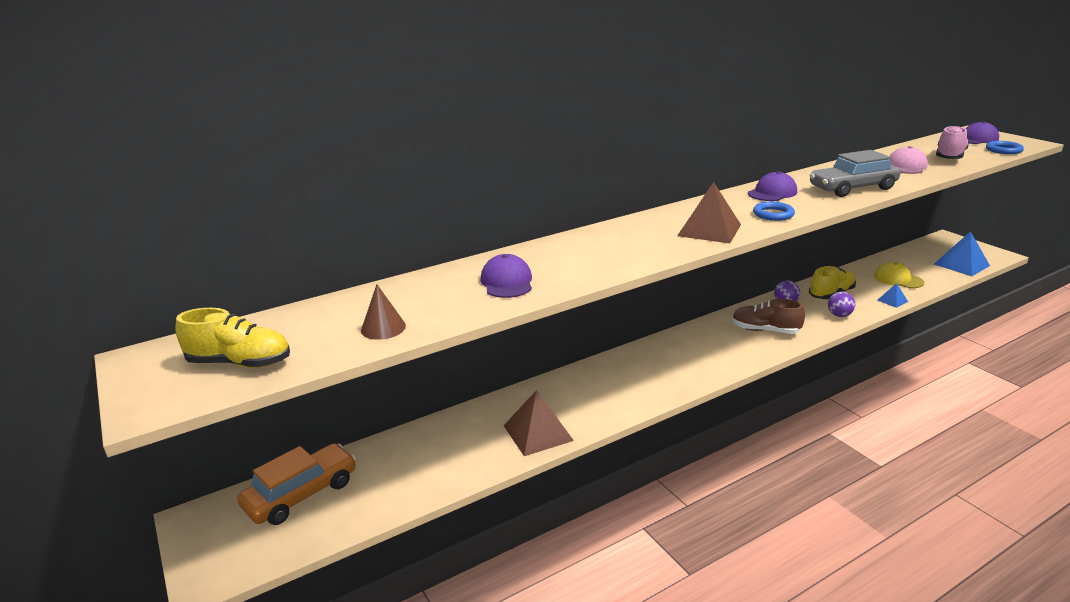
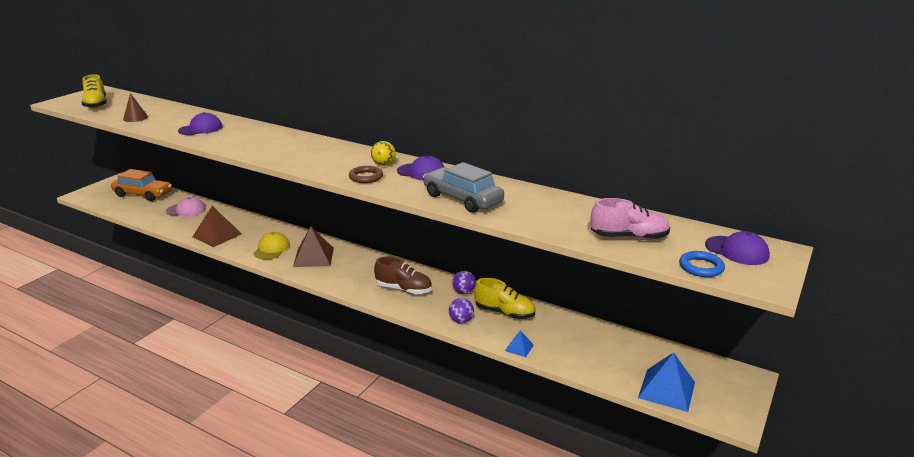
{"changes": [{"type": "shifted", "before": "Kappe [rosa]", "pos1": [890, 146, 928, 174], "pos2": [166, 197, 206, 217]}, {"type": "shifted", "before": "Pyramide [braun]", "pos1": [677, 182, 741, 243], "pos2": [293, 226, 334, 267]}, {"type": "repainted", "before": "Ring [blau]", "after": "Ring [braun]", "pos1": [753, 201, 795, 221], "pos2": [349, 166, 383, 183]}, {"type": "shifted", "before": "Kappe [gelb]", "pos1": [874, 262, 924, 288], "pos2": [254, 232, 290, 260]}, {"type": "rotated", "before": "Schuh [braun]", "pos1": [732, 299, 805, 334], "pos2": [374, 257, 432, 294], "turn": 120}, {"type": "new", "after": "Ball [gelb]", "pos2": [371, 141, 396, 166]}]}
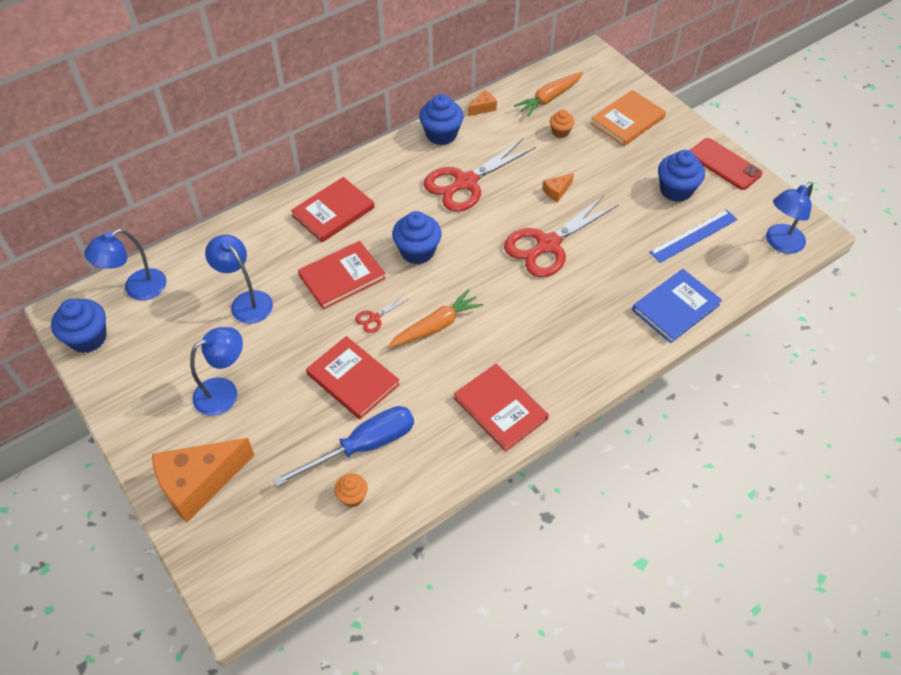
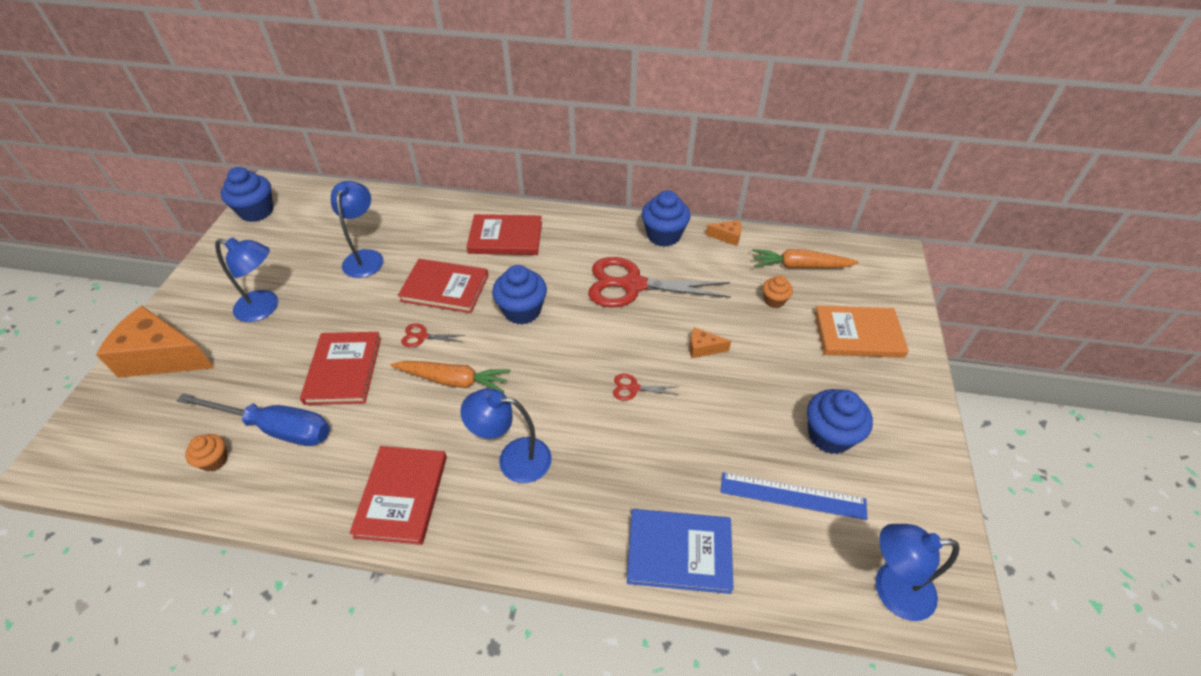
{"changes": [{"type": "gone", "before": "Handy [rot]", "pos1": [690, 138, 762, 190]}, {"type": "scaled", "before": "Schere [rot]", "pos1": [504, 195, 619, 277], "pos2": [613, 374, 680, 401], "scale": 0.41}, {"type": "shifted", "before": "Lampe [blau]", "pos1": [84, 229, 167, 300], "pos2": [460, 388, 552, 483]}]}
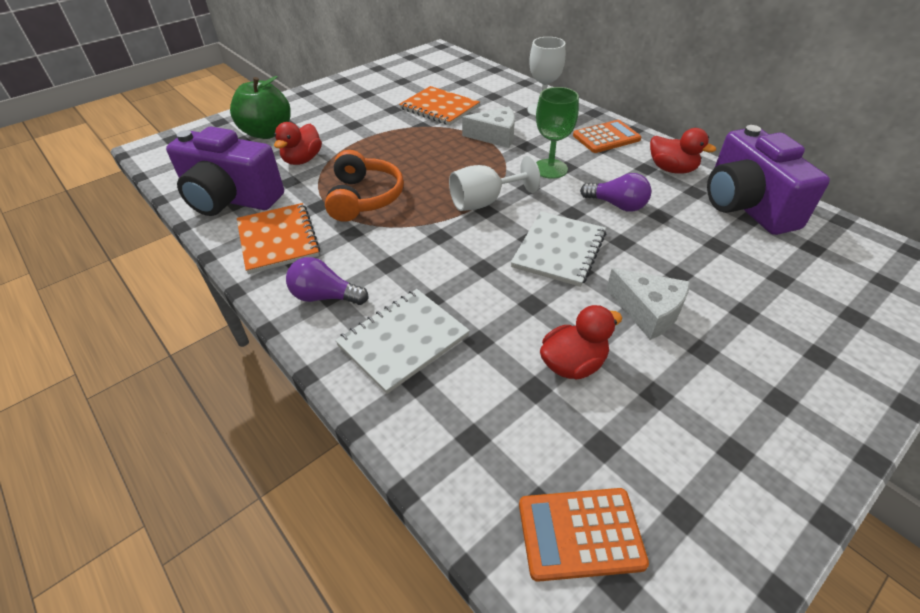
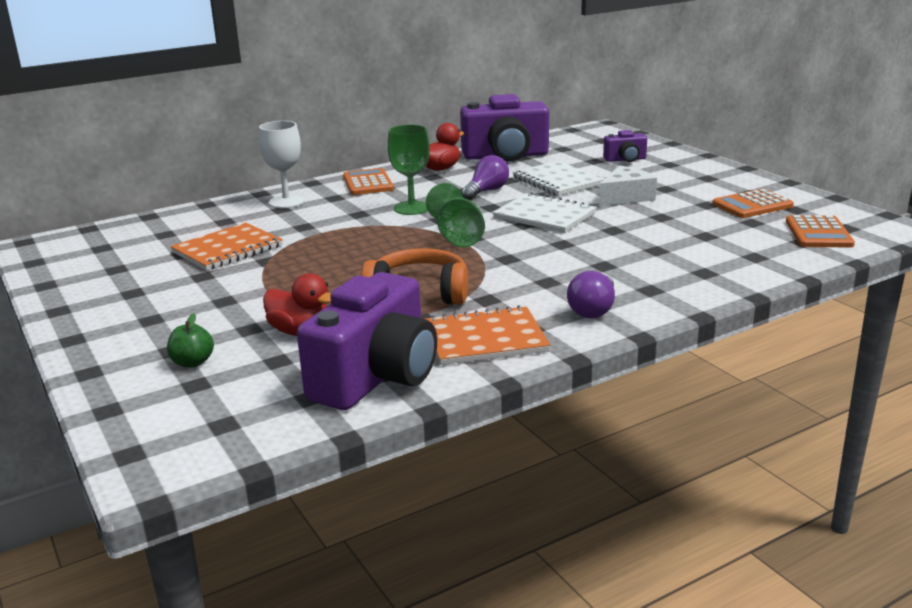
{"changes": [{"type": "scaled", "before": "Apfel [grün]", "pos1": [230, 76, 291, 139], "pos2": [167, 313, 214, 367], "scale": 0.49}, {"type": "gone", "before": "Käse [weiß]", "pos1": [462, 107, 515, 148]}, {"type": "repainted", "before": "Kelch [weiß]", "after": "Kelch [grün]", "pos1": [449, 156, 540, 211], "pos2": [426, 183, 485, 247]}, {"type": "shifted", "before": "Notizbuch [weiß]", "pos1": [335, 289, 470, 394], "pos2": [513, 161, 605, 196]}, {"type": "gone", "before": "Ente [rot]", "pos1": [540, 305, 622, 380]}, {"type": "new", "after": "Kamera [lila]", "pos2": [603, 130, 647, 162]}, {"type": "new", "after": "Taschenrechner [orange]", "pos2": [713, 189, 794, 218]}]}
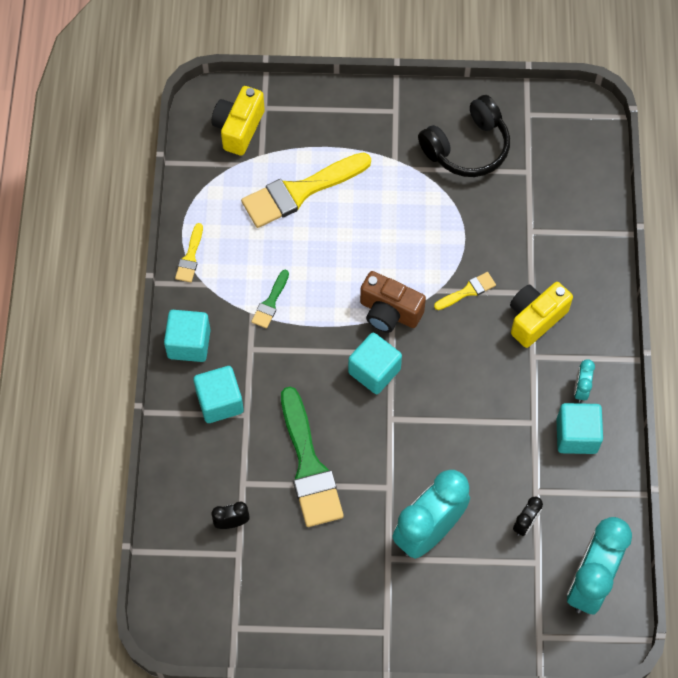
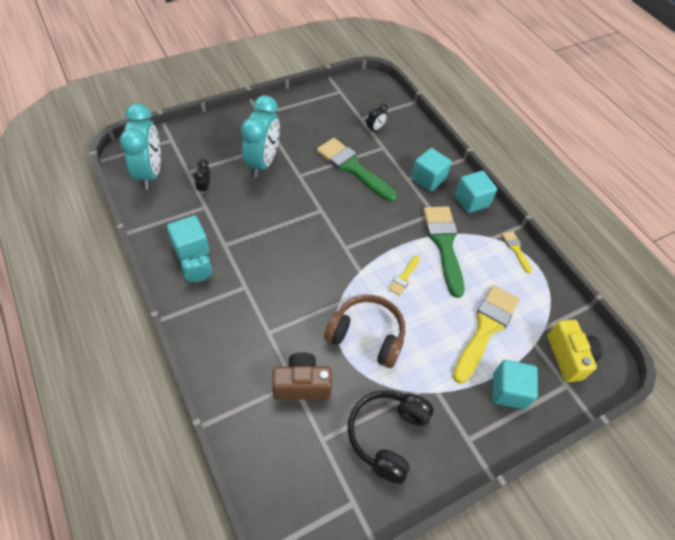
{"changes": [{"type": "scaled", "before": "Pinsel [grün]", "pos1": [251, 270, 289, 328], "pos2": [423, 206, 464, 298], "scale": 2.13}, {"type": "shifted", "before": "Kamera [braun]", "pos1": [360, 271, 426, 333], "pos2": [272, 352, 332, 399]}, {"type": "shifted", "before": "Pinsel [gelb]", "pos1": [434, 272, 496, 310], "pos2": [388, 255, 420, 296]}, {"type": "gone", "before": "Kamera [gelb]", "pos1": [510, 282, 573, 348]}, {"type": "shifted", "before": "Kubus [türkis]", "pos1": [348, 333, 402, 394], "pos2": [492, 360, 538, 409]}, {"type": "rotated", "before": "Wecker [türkis]", "pos1": [574, 359, 595, 402], "pos2": [181, 255, 212, 282], "turn": -90}, {"type": "new", "after": "Kopfhörer [braun]", "pos2": [324, 294, 405, 368]}]}
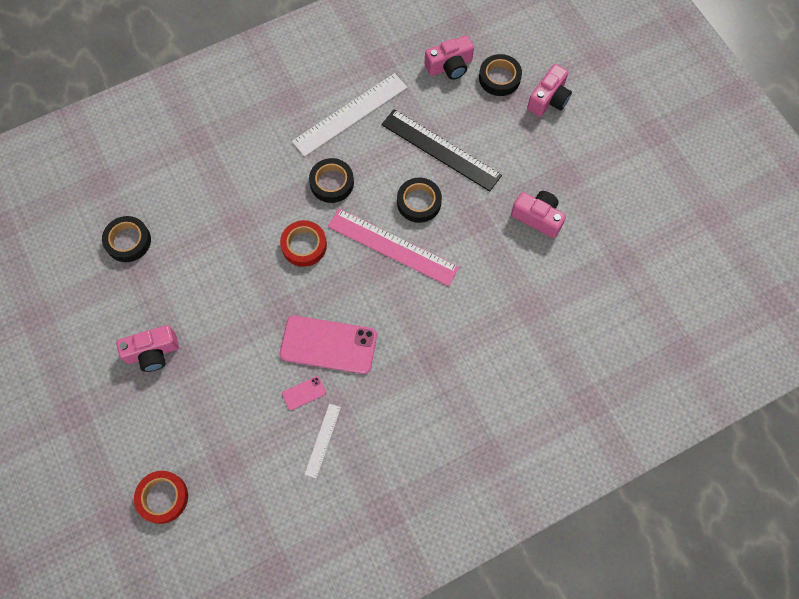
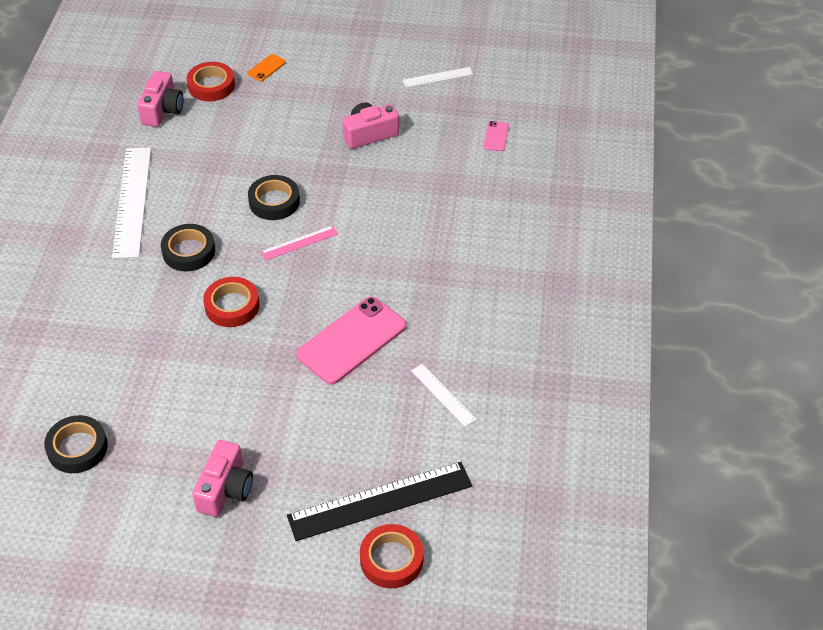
{"changes": [{"type": "repainted", "before": "Klebeband [schwarz]", "after": "Klebeband [rot]", "pos1": [479, 54, 522, 96], "pos2": [187, 62, 235, 101]}, {"type": "swapped", "before": "Kamera [rosa]", "after": "Handy [orange]", "pos1": [527, 64, 572, 117], "pos2": [247, 54, 286, 81]}, {"type": "shifted", "before": "Lineal [schwarz]", "pos1": [381, 109, 502, 192], "pos2": [287, 462, 472, 541]}, {"type": "scaled", "before": "Lineal [rosa]", "pos1": [328, 209, 459, 286], "pos2": [260, 225, 338, 260], "scale": 0.5}, {"type": "shifted", "before": "Handy [rosa]", "pos1": [282, 376, 326, 410], "pos2": [484, 121, 509, 151]}, {"type": "new", "after": "Lineal [weiß]", "pos2": [403, 67, 473, 87]}]}
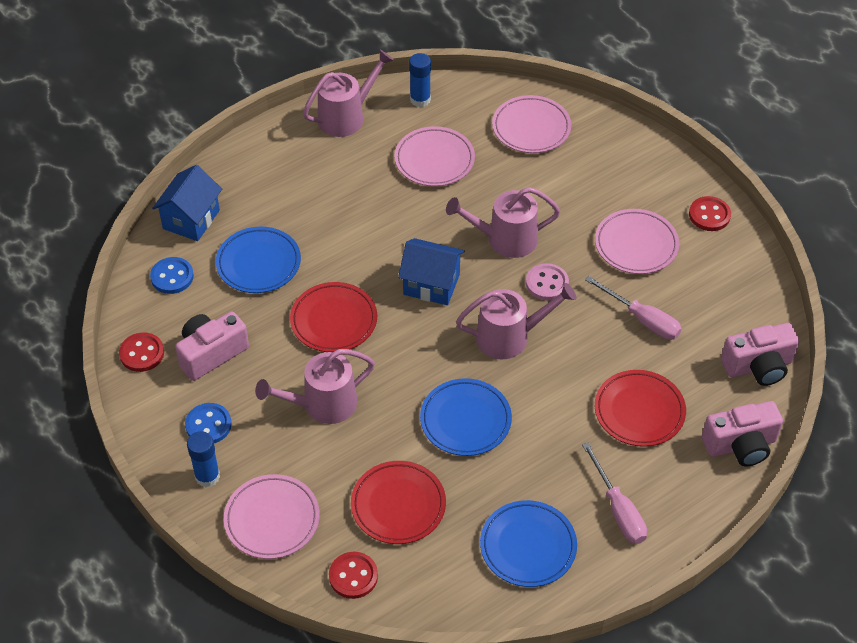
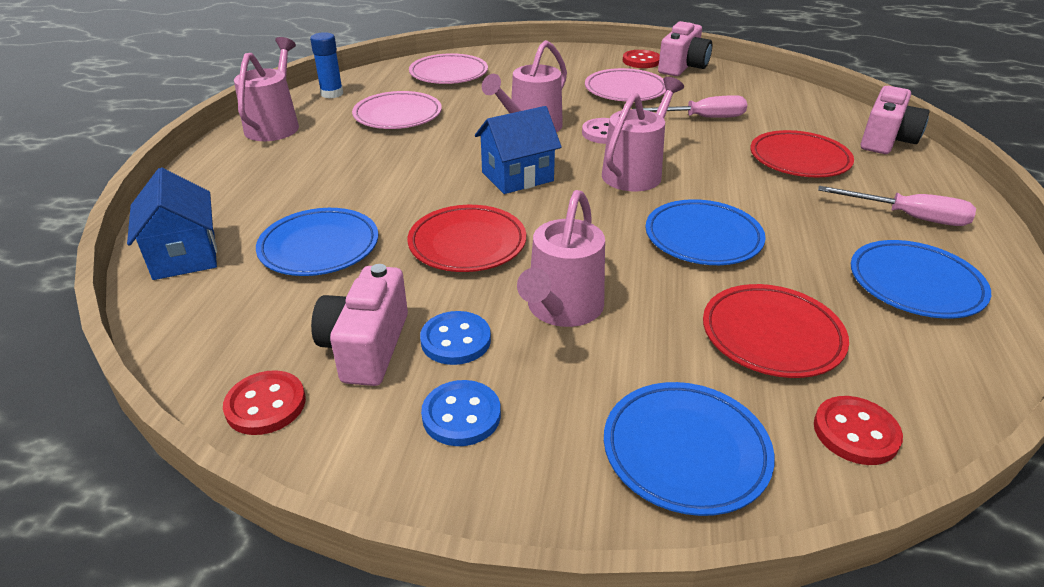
{"changes": [{"type": "shifted", "before": "Knopf [blau]", "pos1": [150, 257, 194, 294], "pos2": [420, 311, 491, 365]}, {"type": "shifted", "before": "Kamera [rosa]", "pos1": [721, 323, 799, 386], "pos2": [658, 21, 712, 76]}, {"type": "gone", "before": "Klebestift [blau]", "pos1": [187, 431, 220, 487]}, {"type": "repainted", "before": "Teller [rosa]", "after": "Teller [blau]", "pos1": [224, 474, 320, 559], "pos2": [604, 382, 775, 516]}]}
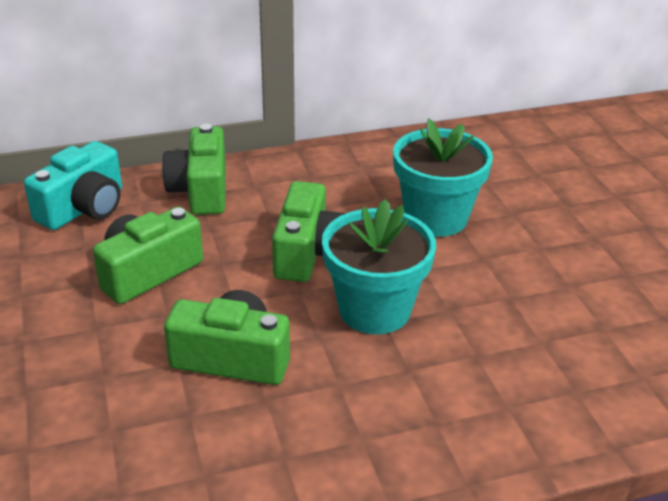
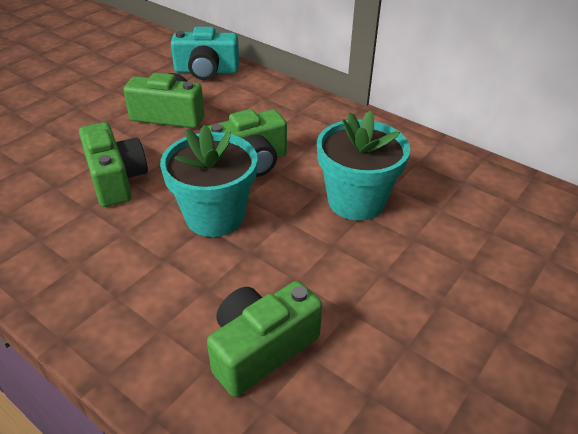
{"changes": [{"type": "shifted", "before": "Kamera [grün]", "pos1": [162, 124, 226, 215], "pos2": [207, 281, 322, 397]}]}
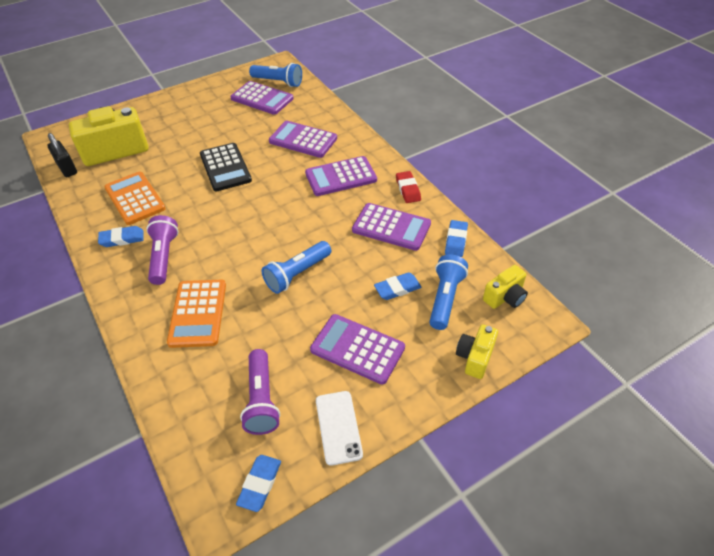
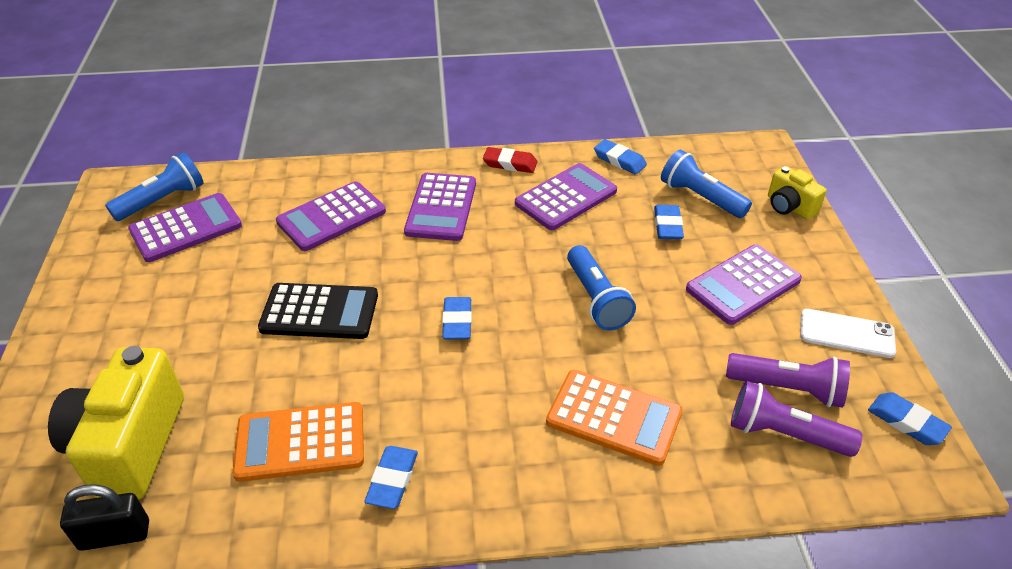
{"changes": [{"type": "shifted", "before": "Taschenlampe [lila]", "pos1": [146, 215, 179, 285], "pos2": [731, 381, 863, 457]}, {"type": "gone", "before": "Kamera [gelb]", "pos1": [483, 265, 528, 309]}, {"type": "new", "after": "Radiergummi [blau]", "pos2": [442, 297, 472, 339]}]}
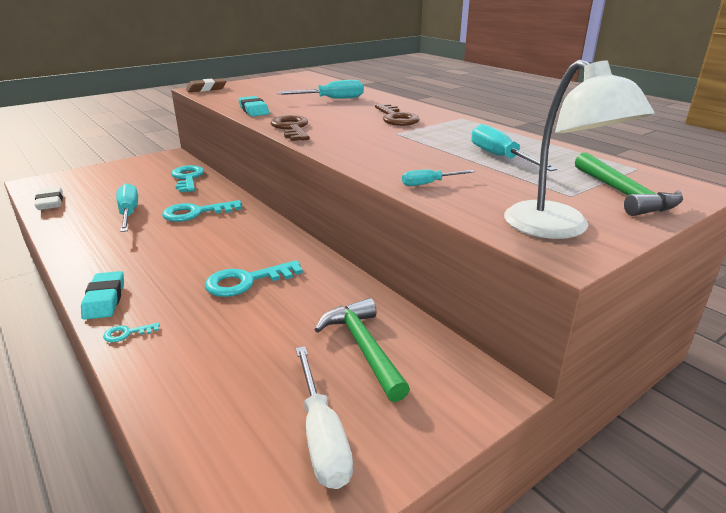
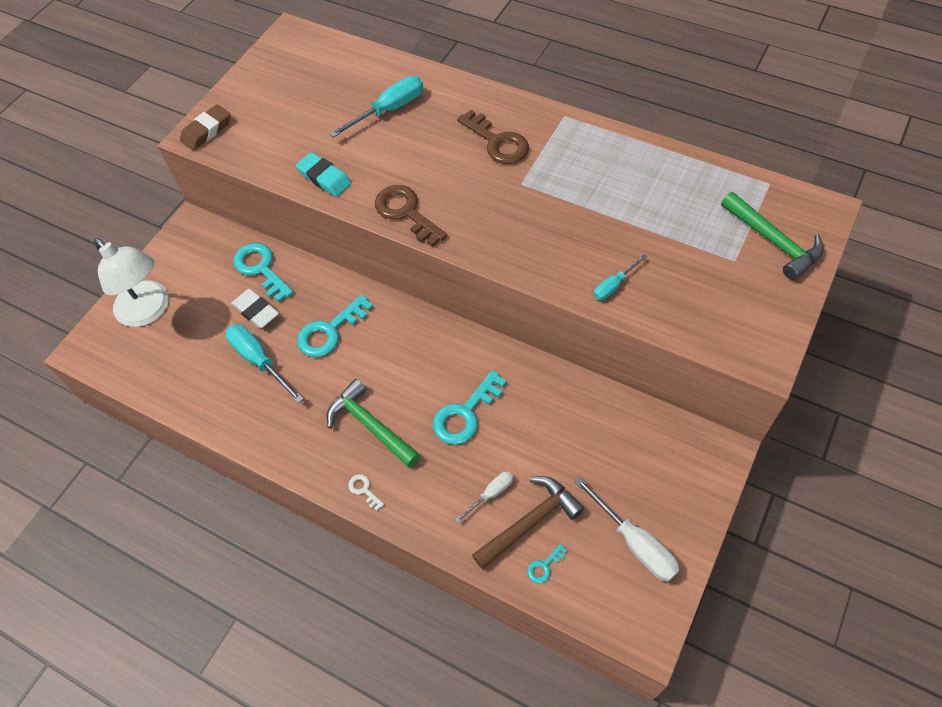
{"changes": [{"type": "shifted", "before": "Lampe [weiß]", "pos1": [504, 59, 654, 239], "pos2": [94, 238, 169, 327]}, {"type": "gone", "before": "Schraubenzieher [türkis]", "pos1": [471, 124, 557, 171]}, {"type": "shifted", "before": "Radiergummi [weiß]", "pos1": [34, 187, 63, 210], "pos2": [231, 289, 279, 328]}, {"type": "swapped", "before": "Radiergummi [türkis]", "after": "Schlüssel [weiß]", "pos1": [81, 271, 124, 320], "pos2": [348, 474, 384, 511]}, {"type": "shifted", "before": "Hammer [grün]", "pos1": [314, 298, 410, 402], "pos2": [327, 379, 420, 468]}, {"type": "shifted", "before": "Schlüssel [türkis]", "pos1": [103, 323, 160, 342], "pos2": [527, 544, 567, 583]}, {"type": "new", "after": "Schraubenzieher [weiß]", "pos2": [455, 471, 513, 523]}, {"type": "new", "after": "Hammer [braun]", "pos2": [472, 476, 584, 569]}]}
